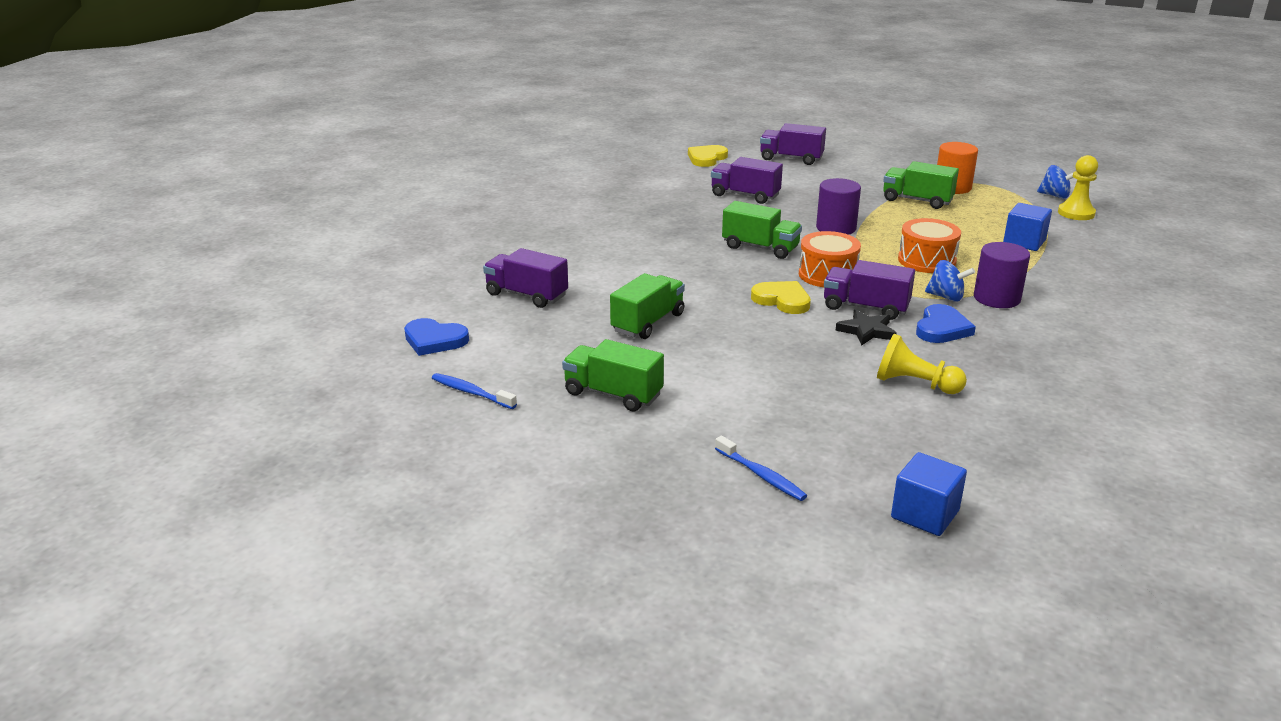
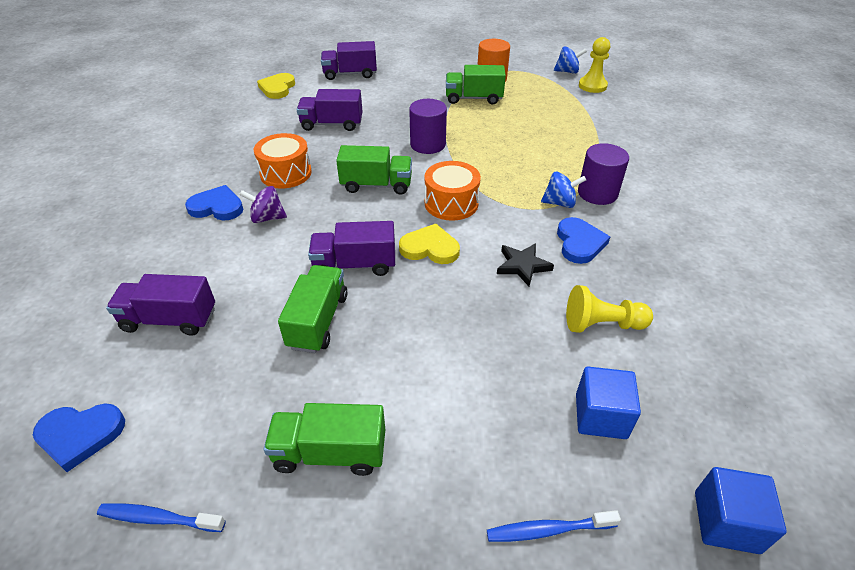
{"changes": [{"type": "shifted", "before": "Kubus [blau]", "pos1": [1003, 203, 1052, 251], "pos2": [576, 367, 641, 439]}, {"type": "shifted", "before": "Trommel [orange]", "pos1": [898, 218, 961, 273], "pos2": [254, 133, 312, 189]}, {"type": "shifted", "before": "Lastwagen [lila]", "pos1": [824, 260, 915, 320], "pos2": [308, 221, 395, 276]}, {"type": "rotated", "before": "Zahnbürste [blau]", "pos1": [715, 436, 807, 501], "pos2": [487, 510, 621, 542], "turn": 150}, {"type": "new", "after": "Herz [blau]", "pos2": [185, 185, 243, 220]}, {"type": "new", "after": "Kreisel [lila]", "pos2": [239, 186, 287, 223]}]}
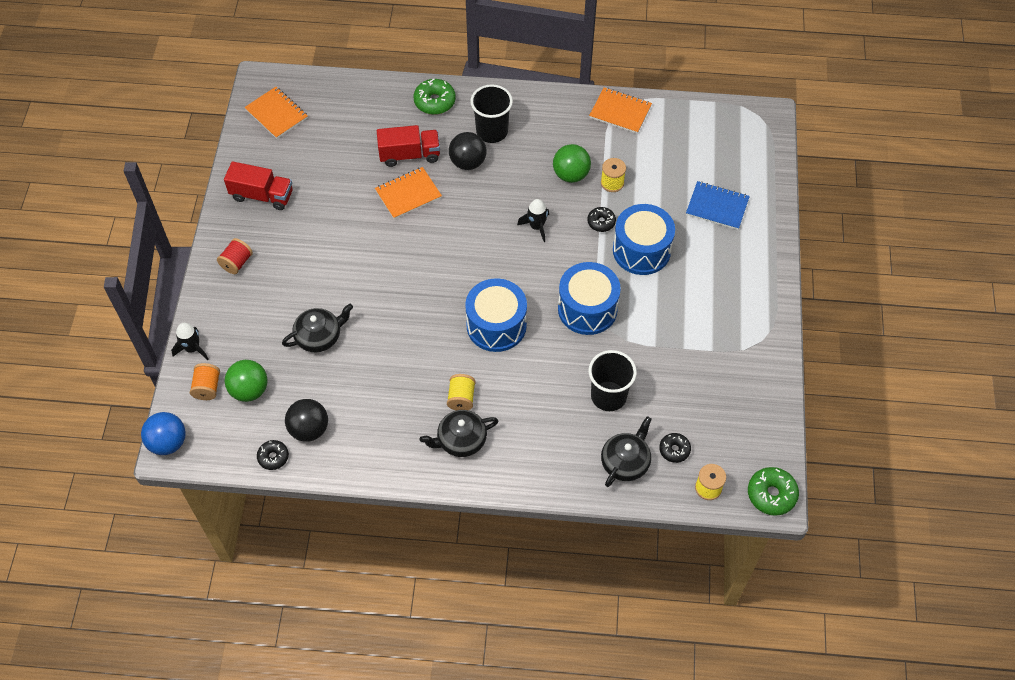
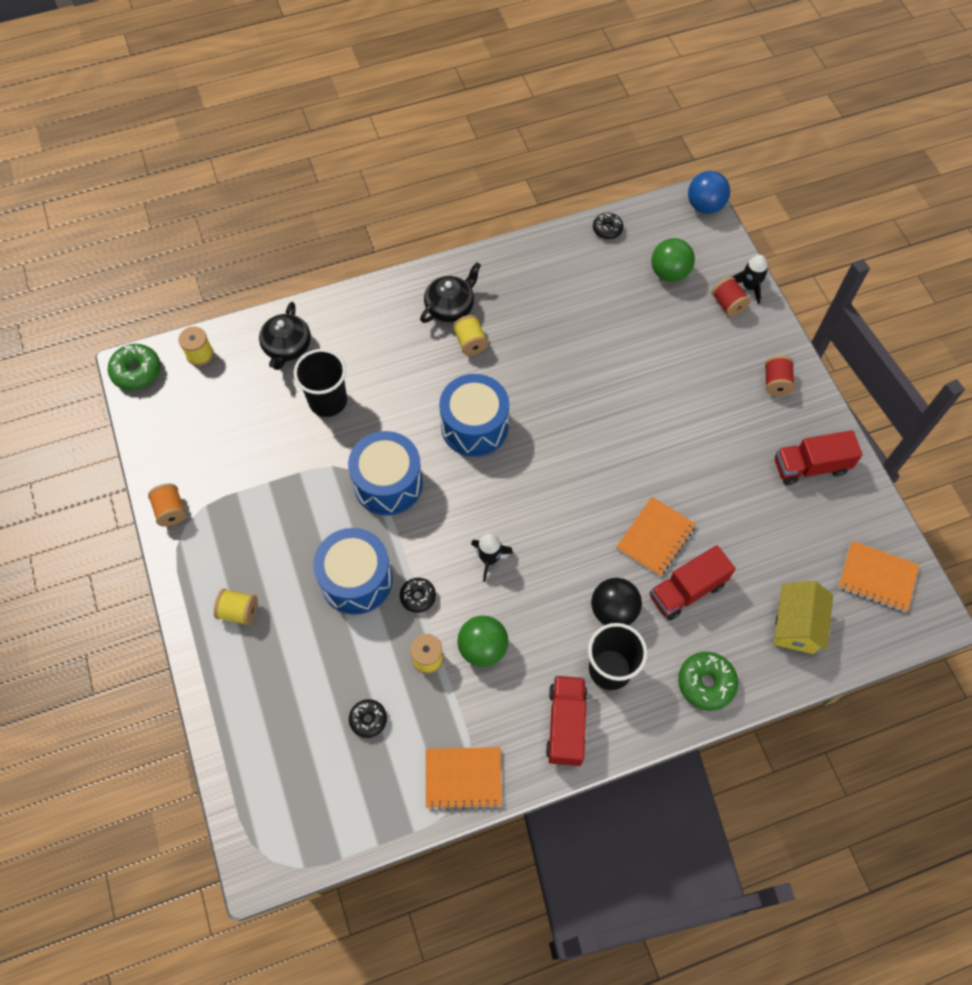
{"changes": [{"type": "gone", "before": "Notizbuch [blau]", "pos1": [686, 181, 750, 230]}, {"type": "gone", "before": "Teekanne [schwarz]", "pos1": [282, 304, 353, 352]}, {"type": "shifted", "before": "Garnrolle [orange]", "pos1": [190, 363, 220, 400], "pos2": [148, 484, 186, 527]}, {"type": "gone", "before": "Ball [schwarz]", "pos1": [285, 399, 328, 442]}, {"type": "shifted", "before": "Donut [schwarz]", "pos1": [659, 433, 691, 463], "pos2": [349, 699, 387, 738]}, {"type": "new", "after": "Garnrolle [rot]", "pos2": [712, 277, 751, 317]}, {"type": "new", "after": "Haus [gelb]", "pos2": [774, 581, 833, 654]}, {"type": "new", "after": "Garnrolle [gelb]", "pos2": [214, 589, 258, 626]}, {"type": "new", "after": "Lastwagen [rot]", "pos2": [546, 676, 587, 766]}]}
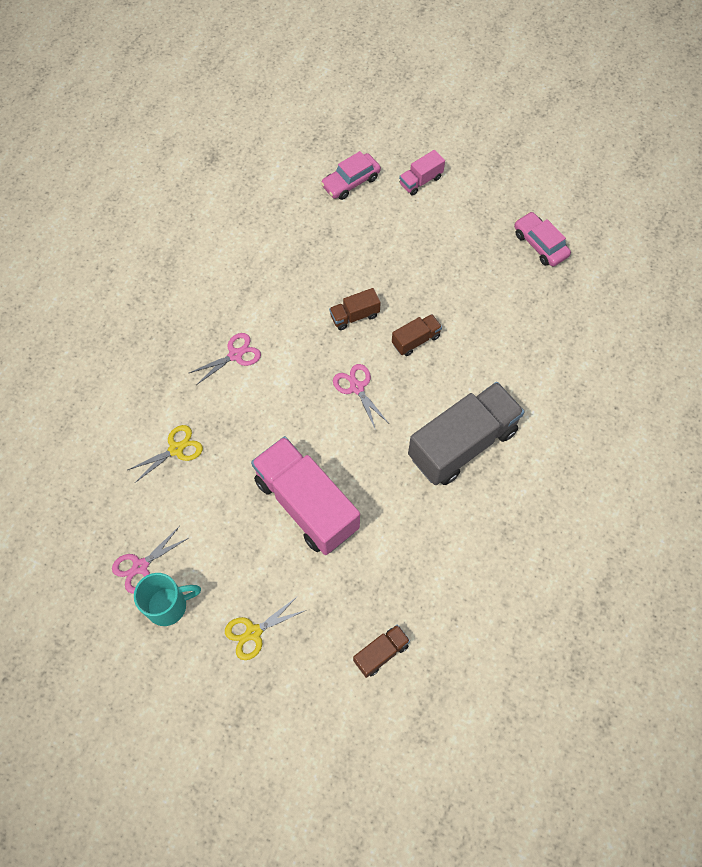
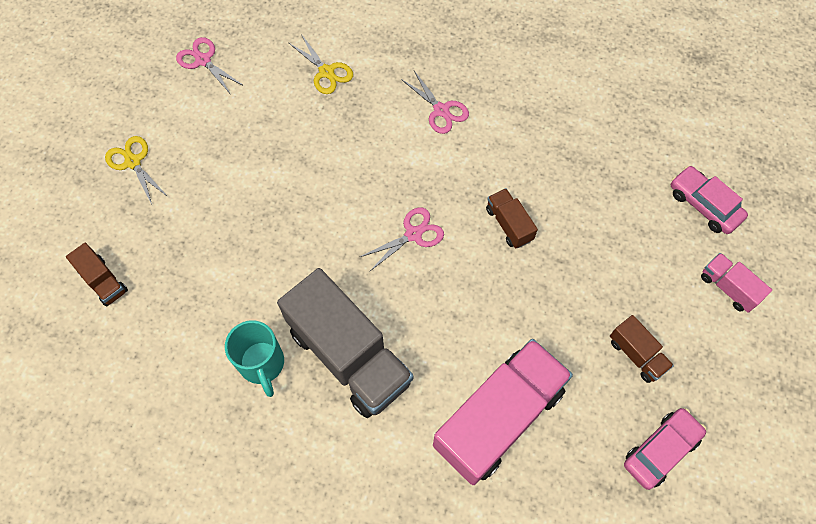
{"changes": [{"type": "shifted", "before": "Lastwagen [braun]", "pos1": [392, 314, 442, 356], "pos2": [610, 315, 674, 383]}, {"type": "shifted", "before": "Lastwagen [rosa]", "pos1": [251, 436, 360, 555], "pos2": [433, 339, 573, 485]}, {"type": "shifted", "before": "Tasse [türkis]", "pos1": [134, 573, 201, 626], "pos2": [225, 320, 284, 397]}]}
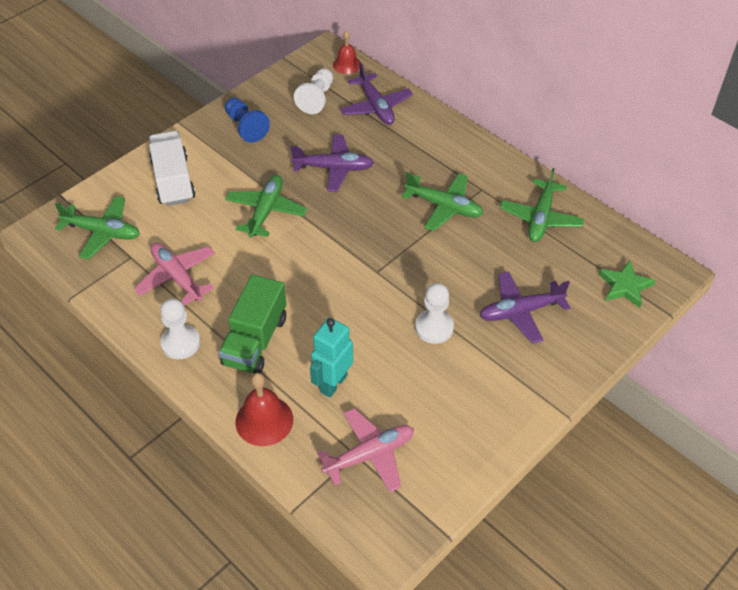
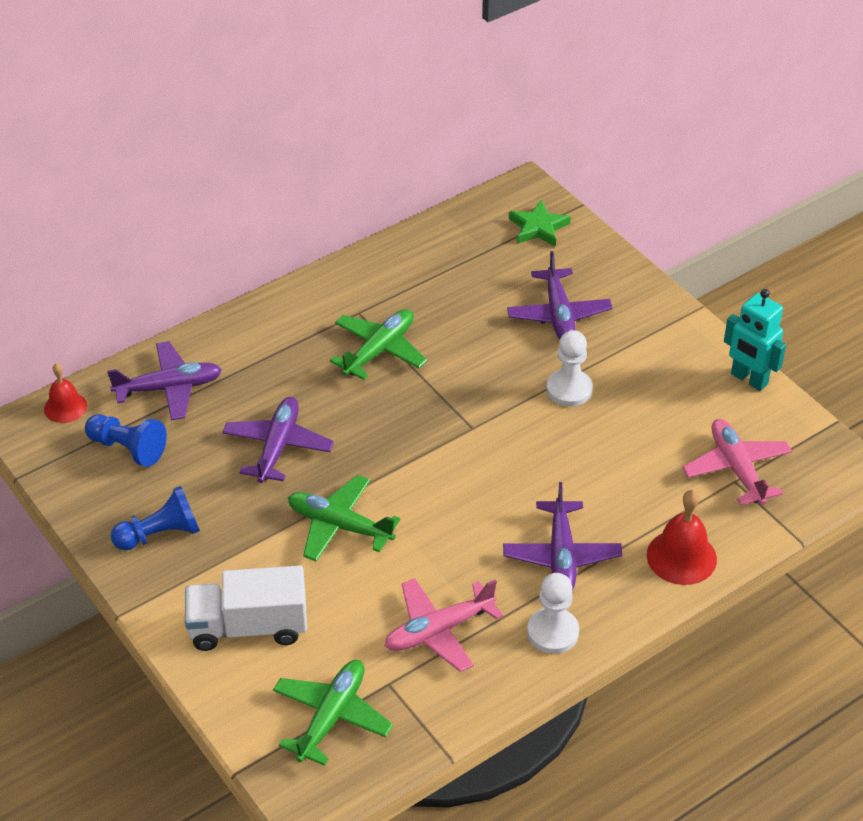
{"changes": [{"type": "repainted", "before": "Bauer [weiß]", "after": "Bauer [blau]", "pos1": [294, 68, 333, 114], "pos2": [85, 414, 167, 467]}, {"type": "gone", "before": "Flugzeug [grün]", "pos1": [500, 168, 584, 242]}, {"type": "swapped", "before": "Lastwagen [grün]", "after": "Flugzeug [lila]", "pos1": [218, 275, 286, 374], "pos2": [503, 482, 622, 590]}, {"type": "shifted", "before": "Roboter [türkis]", "pos1": [310, 318, 353, 397], "pos2": [724, 289, 786, 391]}]}
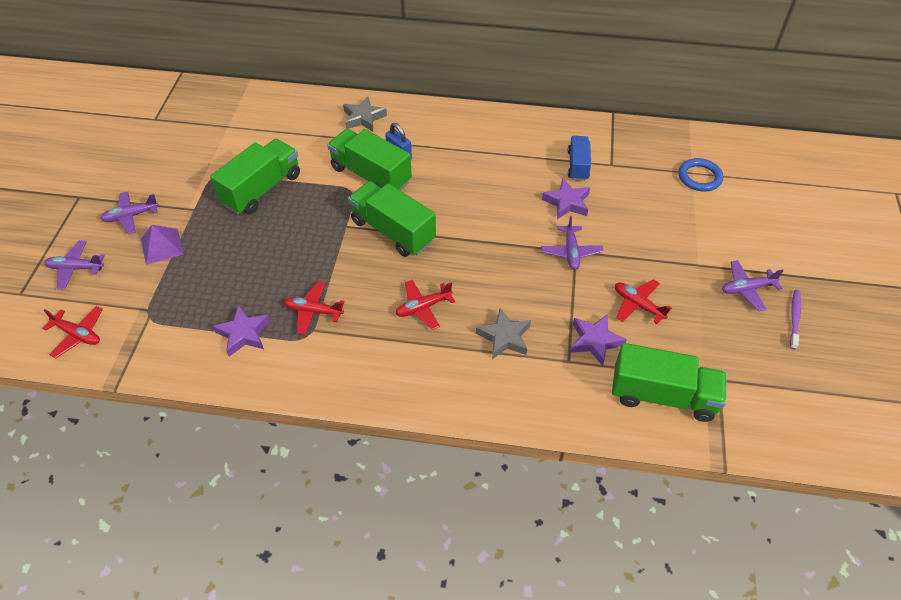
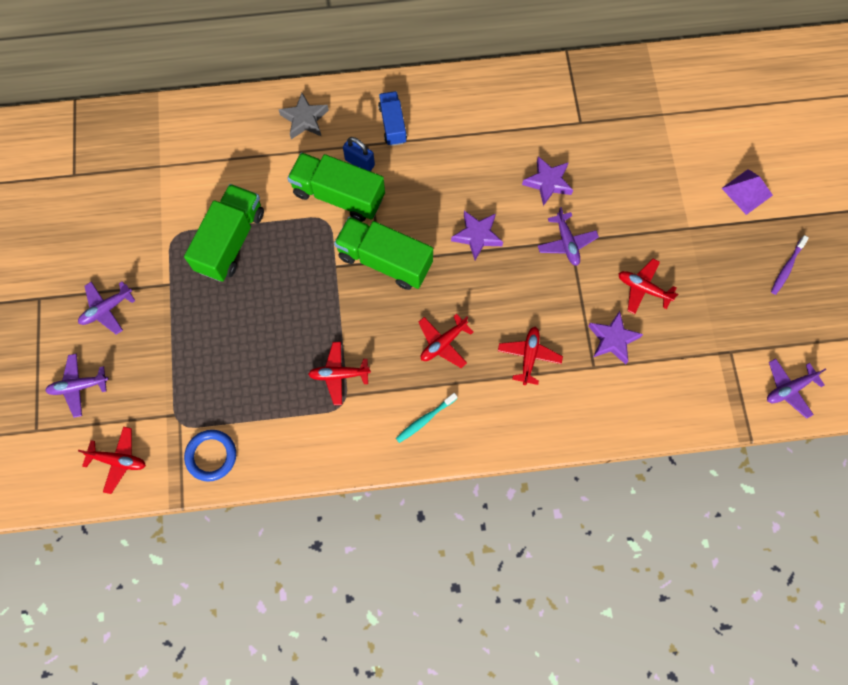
{"changes": [{"type": "shifted", "before": "Lastwagen [blau]", "pos1": [568, 136, 591, 181], "pos2": [378, 91, 407, 146]}, {"type": "shifted", "before": "Ring [blau]", "pos1": [679, 158, 723, 191], "pos2": [184, 430, 236, 482]}, {"type": "shifted", "before": "Pyramide [lila]", "pos1": [141, 225, 184, 265], "pos2": [721, 169, 773, 215]}, {"type": "shifted", "before": "Flugzeug [lila]", "pos1": [722, 260, 784, 311], "pos2": [767, 359, 826, 419]}, {"type": "rotated", "before": "Zahnbürste [lila]", "pos1": [790, 290, 801, 349], "pos2": [771, 235, 809, 295], "turn": -150}, {"type": "shifted", "before": "Stern [lila]", "pos1": [213, 305, 271, 357], "pos2": [451, 211, 503, 260]}, {"type": "swapped", "before": "Stern [grau]", "after": "Flugzeug [rot]", "pos1": [476, 308, 531, 359], "pos2": [498, 327, 563, 385]}, {"type": "gone", "before": "Lastwagen [grün]", "pos1": [612, 343, 727, 422]}, {"type": "new", "after": "Zahnbürste [türkis]", "pos2": [396, 393, 458, 443]}]}
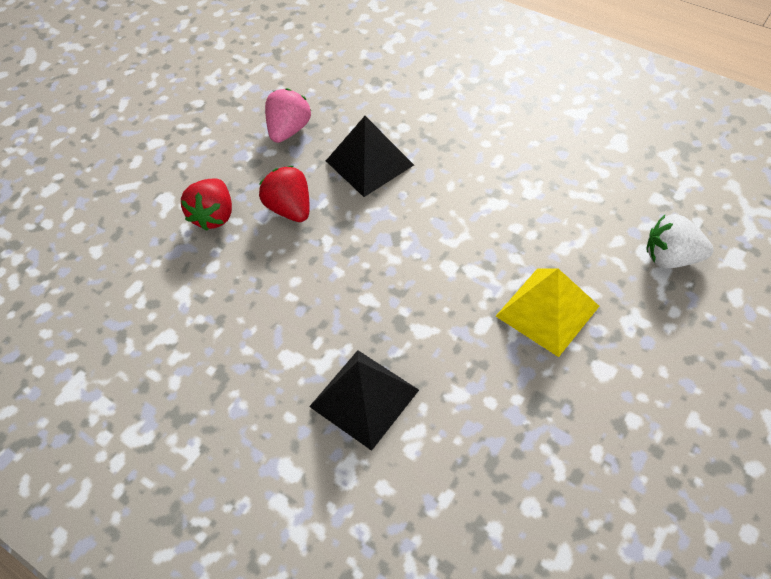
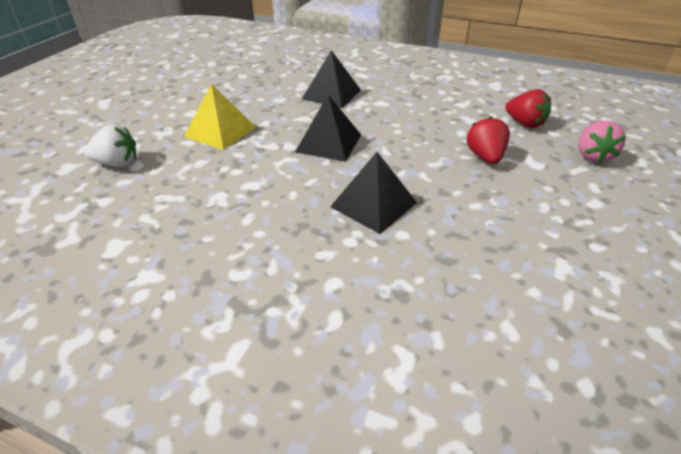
{"changes": [{"type": "shifted", "before": "Erdbeere [rosa]", "pos1": [265, 88, 311, 143], "pos2": [578, 121, 626, 163]}, {"type": "shifted", "before": "Erdbeere [rot]", "pos1": [259, 166, 310, 222], "pos2": [505, 89, 551, 128]}, {"type": "new", "after": "Pyramide [schwarz]", "pos2": [295, 95, 361, 162]}]}
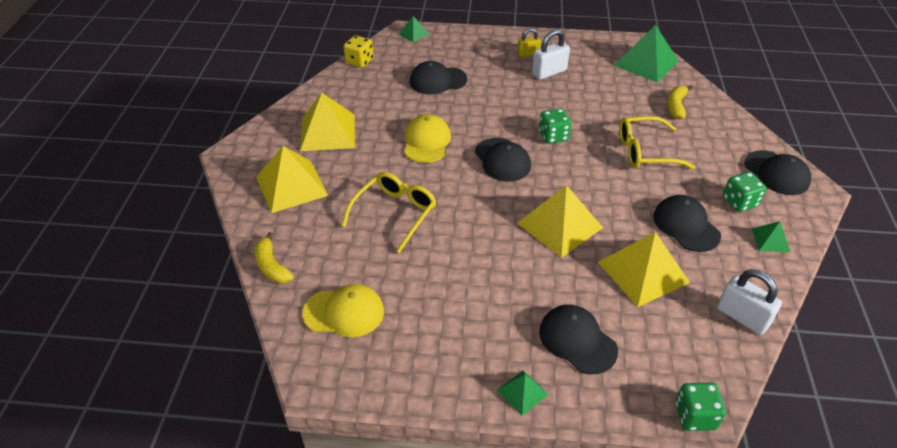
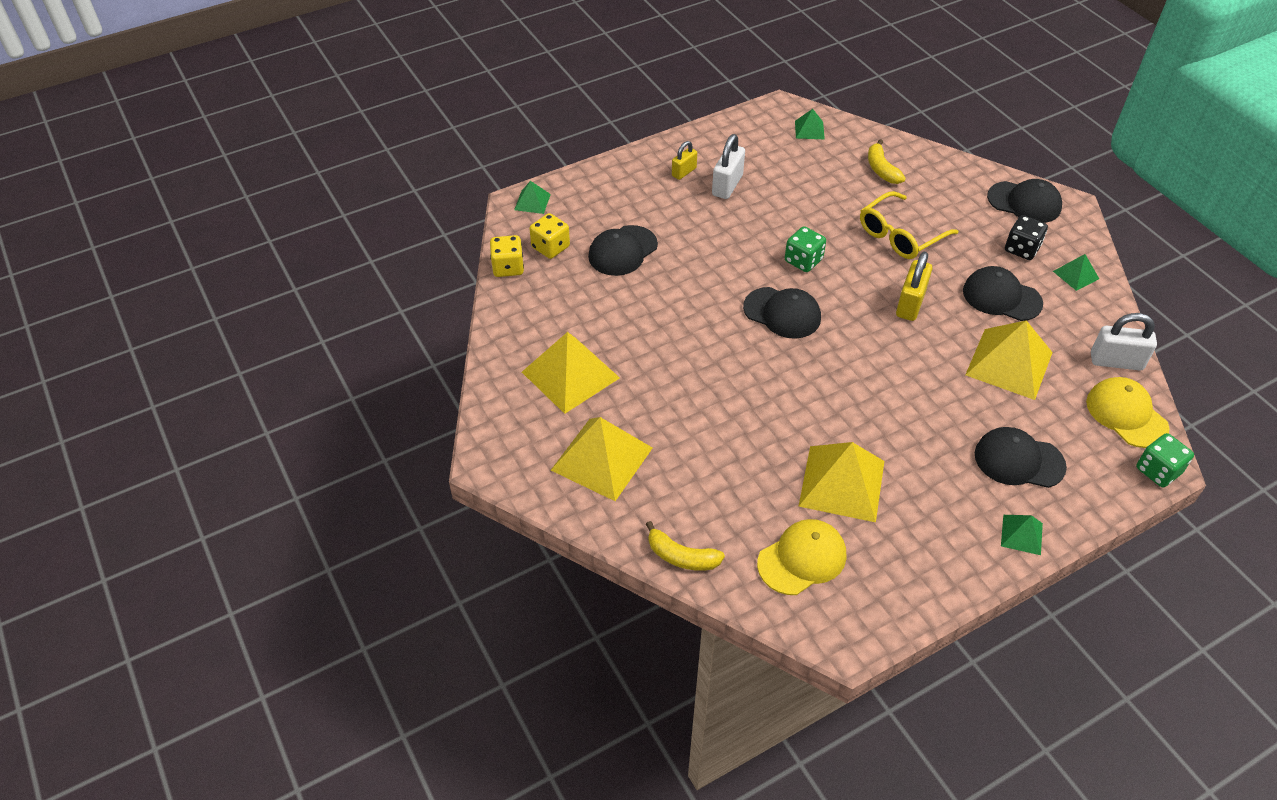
{"changes": [{"type": "scaled", "before": "Pyramide [grün]", "pos1": [614, 25, 679, 83], "pos2": [795, 109, 825, 139], "scale": 0.49}, {"type": "shifted", "before": "Kappe [gelb]", "pos1": [404, 114, 451, 163], "pos2": [1086, 377, 1170, 448]}, {"type": "gone", "before": "Brille [gelb]", "pos1": [341, 172, 436, 253]}, {"type": "repainted", "before": "Spielwürfel [grün]", "after": "Spielwürfel [schwarz]", "pos1": [723, 172, 766, 212], "pos2": [1005, 215, 1048, 260]}, {"type": "shifted", "before": "Pyramide [gelb]", "pos1": [517, 185, 603, 258], "pos2": [799, 442, 884, 522]}, {"type": "new", "after": "Spielwürfel [gelb]", "pos2": [529, 213, 570, 259]}, {"type": "new", "after": "Vorhängeschloss [gelb]", "pos2": [896, 252, 932, 321]}]}
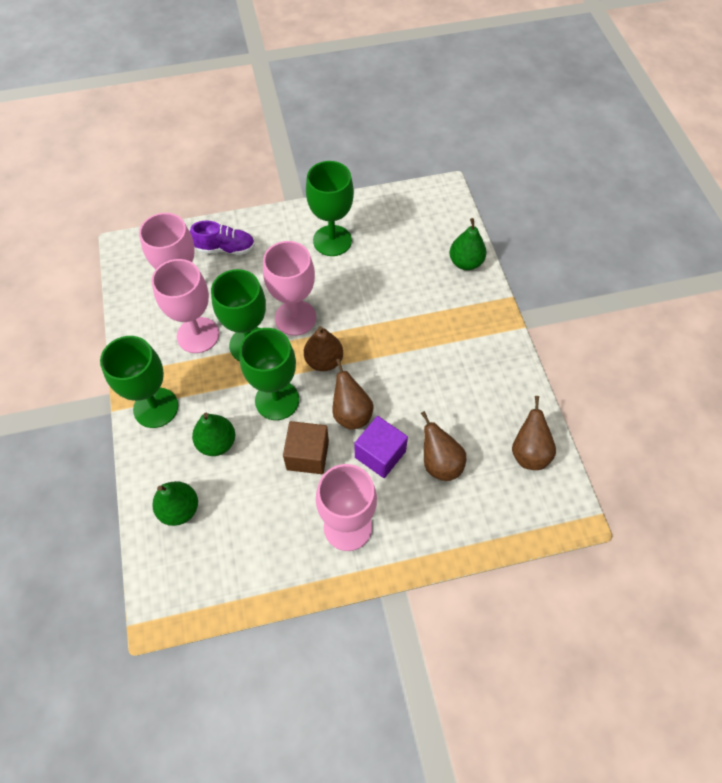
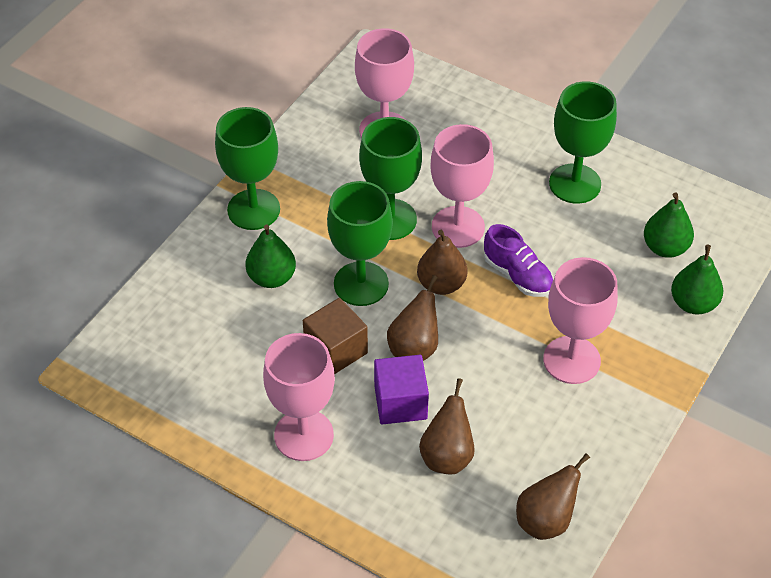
{"changes": [{"type": "shifted", "before": "Schuh [lila]", "pos1": [190, 220, 255, 255], "pos2": [484, 224, 554, 297]}, {"type": "shifted", "before": "Kelch [rosa]", "pos1": [151, 259, 219, 353], "pos2": [543, 257, 618, 384]}, {"type": "shifted", "before": "Birne [grün]", "pos1": [152, 481, 198, 526], "pos2": [644, 192, 694, 258]}]}
